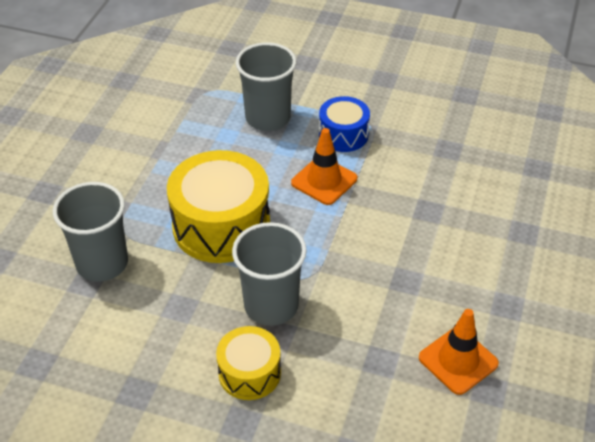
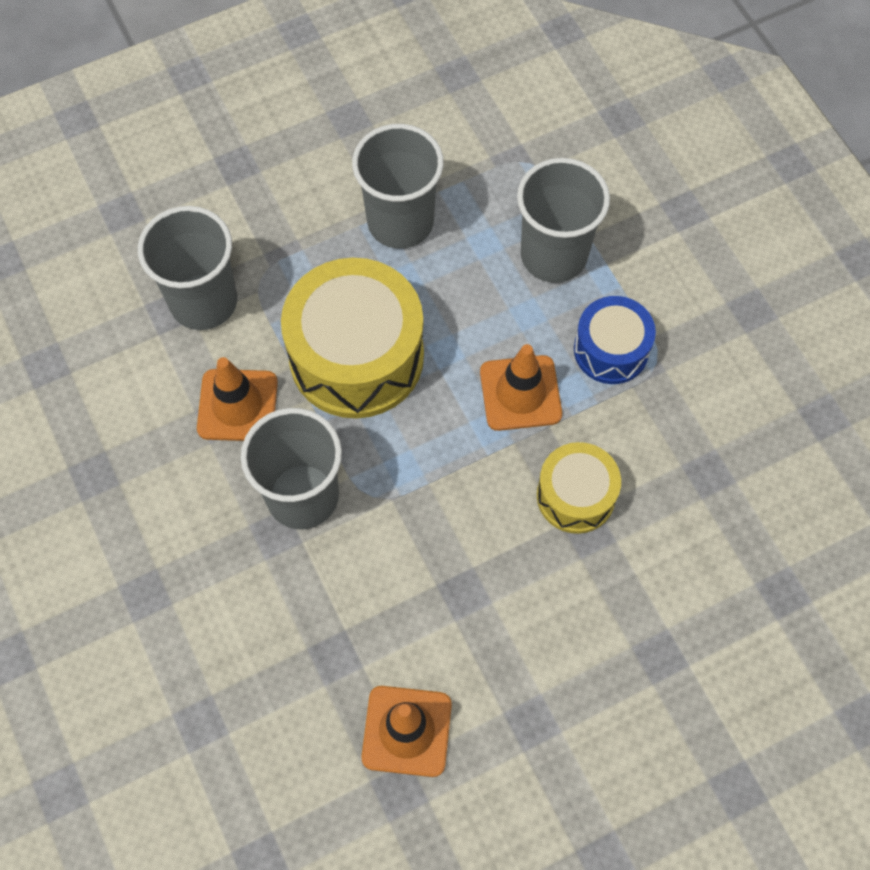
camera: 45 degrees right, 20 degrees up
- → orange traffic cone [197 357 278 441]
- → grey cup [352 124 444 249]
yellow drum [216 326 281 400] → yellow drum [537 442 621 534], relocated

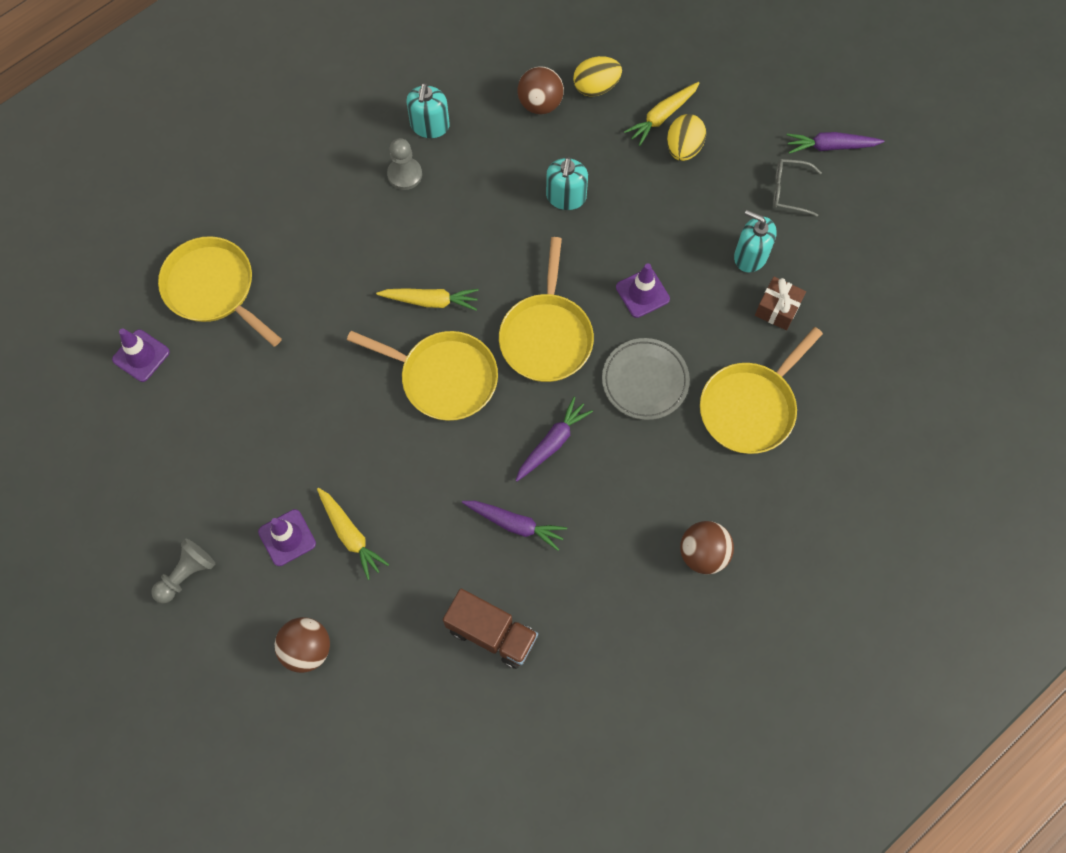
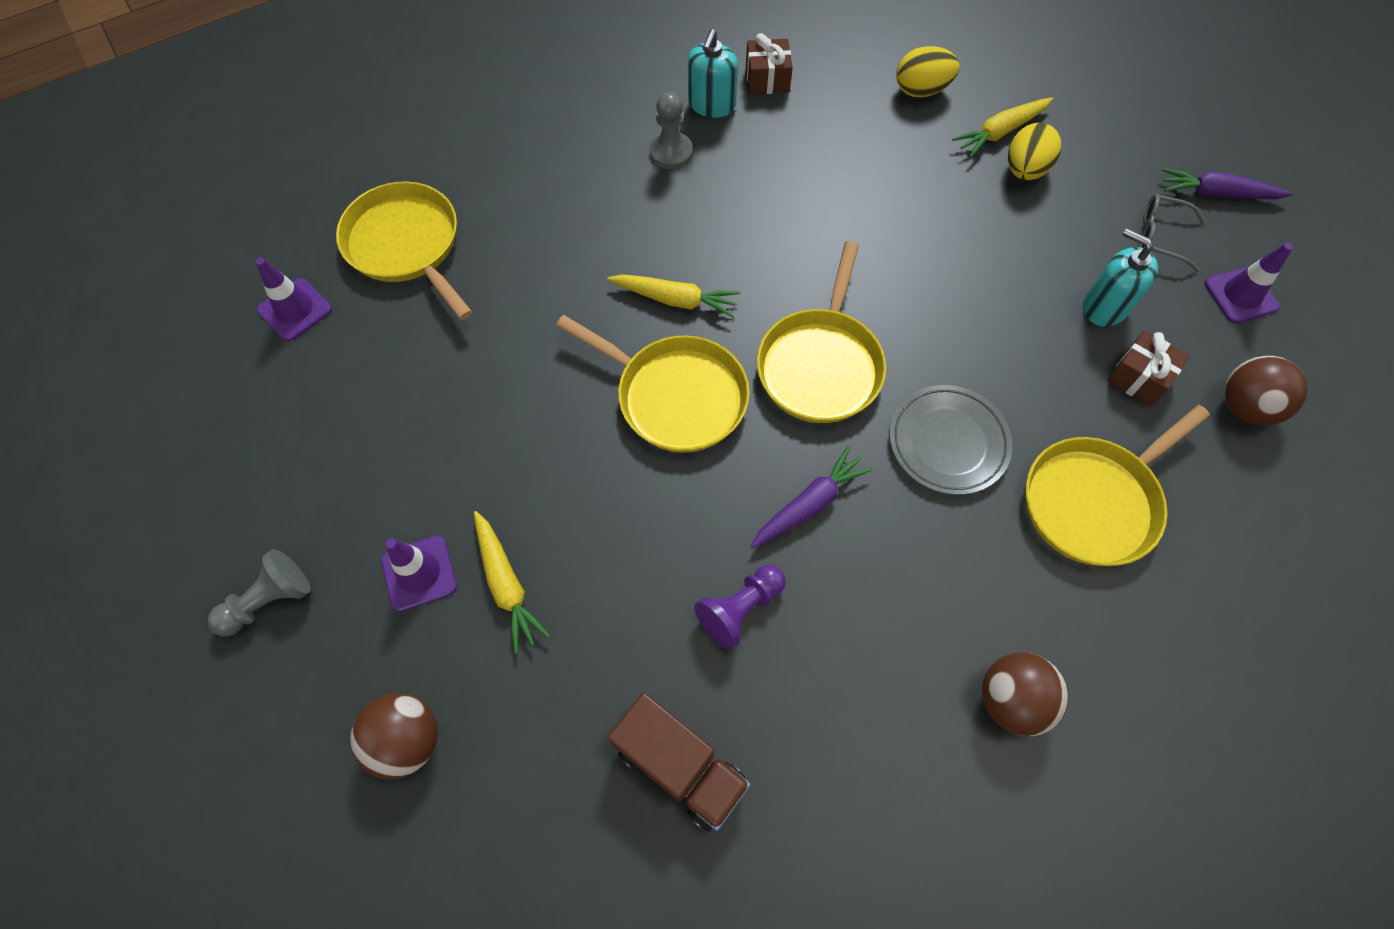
camera: 10 degrees right, 5 degrees down
turquoise soap dispenser [546 157 588 210] → -
- → brown gift [746 33 793 95]
brown ball [517 66 564 114] → brown ball [1224 356 1308 425], relocated
purple traffic cone [616 263 670 318] → purple traffic cone [1205 243 1293 324], relocated
purple carrot [462 501 567 551] → purple pawn [695 565 786 650]

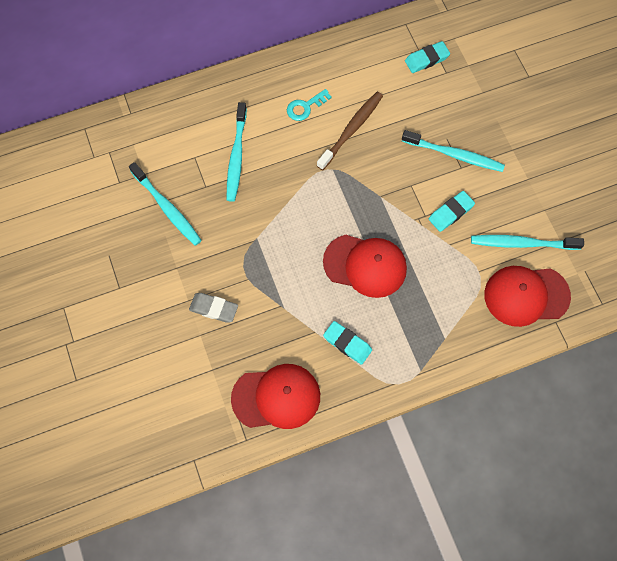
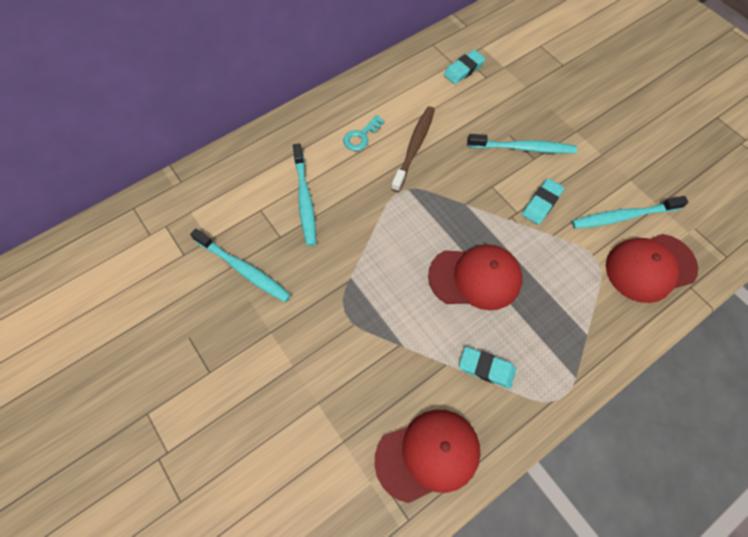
camera: 15 degrees left, 5 degrees down
grey eraser [189 293 238 323] → -

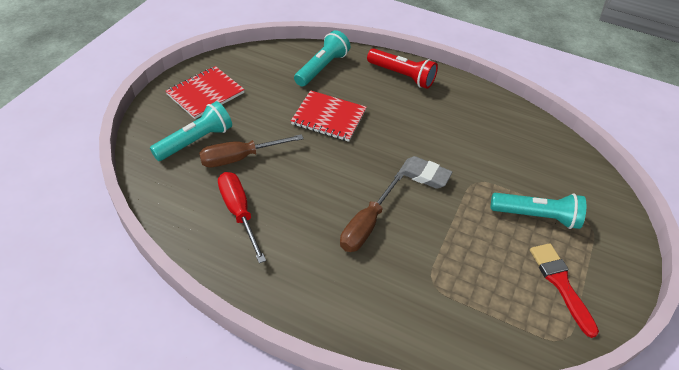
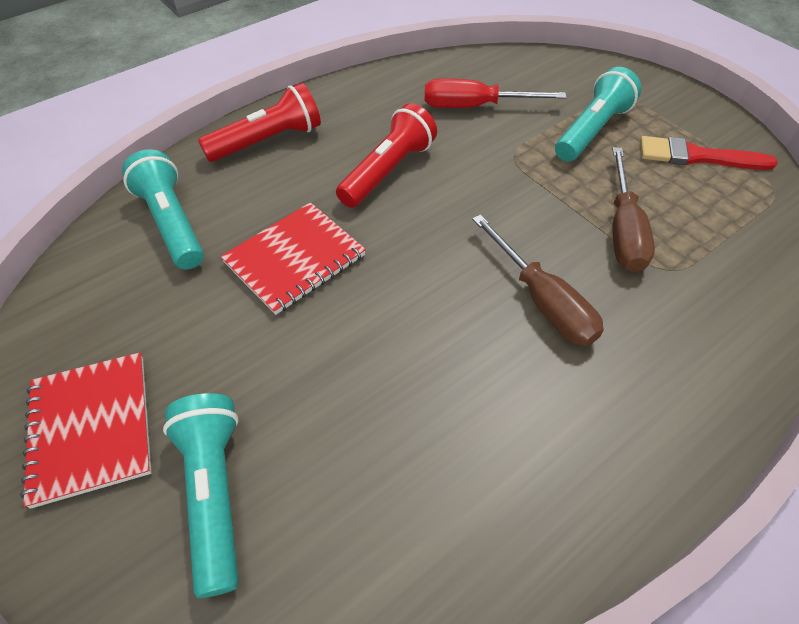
camera: 60 degrees left, 5 degrees up
grey eraser [399 156 453 189] → -
- → red flashlight [336 103 437 208]
brown screwdriver [199 134 304 167] → brown screwdriver [612 147 655 272], relocated
red screwdriver [218 172 266 263] → red screwdriver [425 78 567 108], relocated

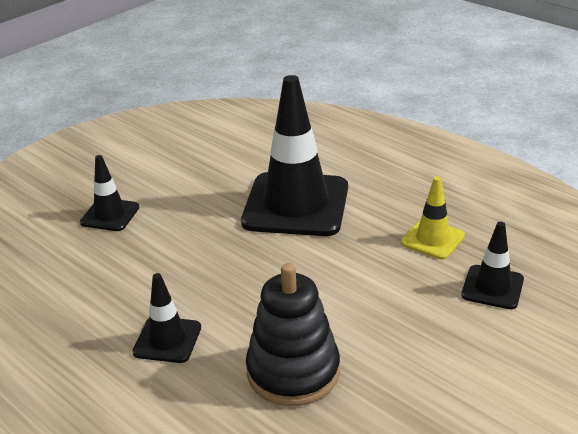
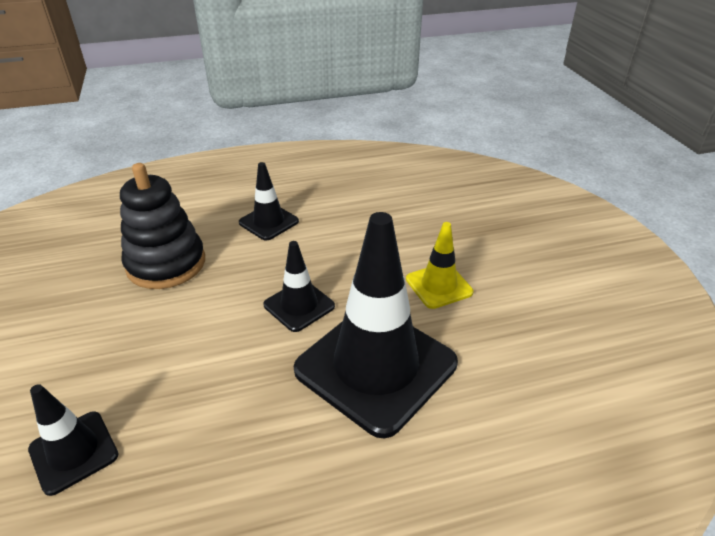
camera: 120 degrees right, 5 degrees up
black traffic cone [80 155 139 231] → black traffic cone [264 241 335 332], relocated
yellow traffic cone [401 176 465 259] → yellow traffic cone [406 222 473 309], relocated

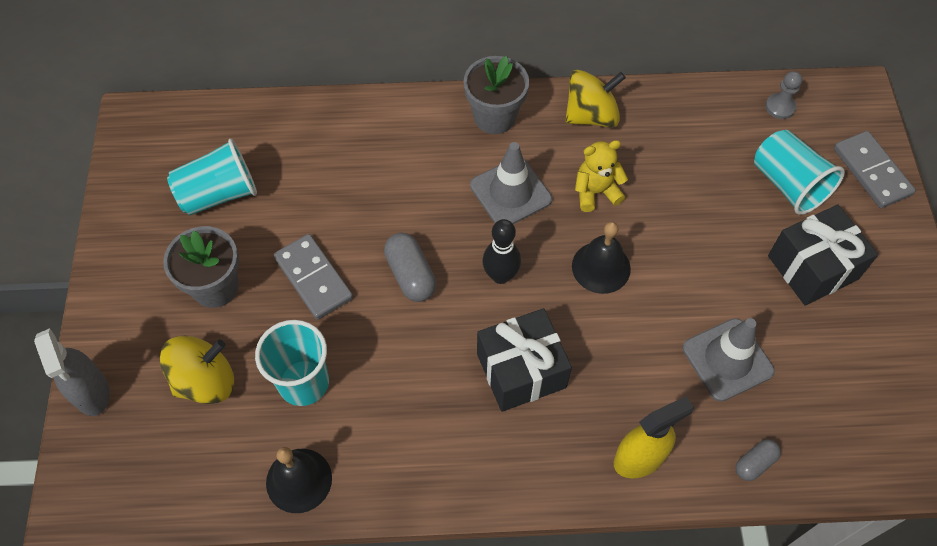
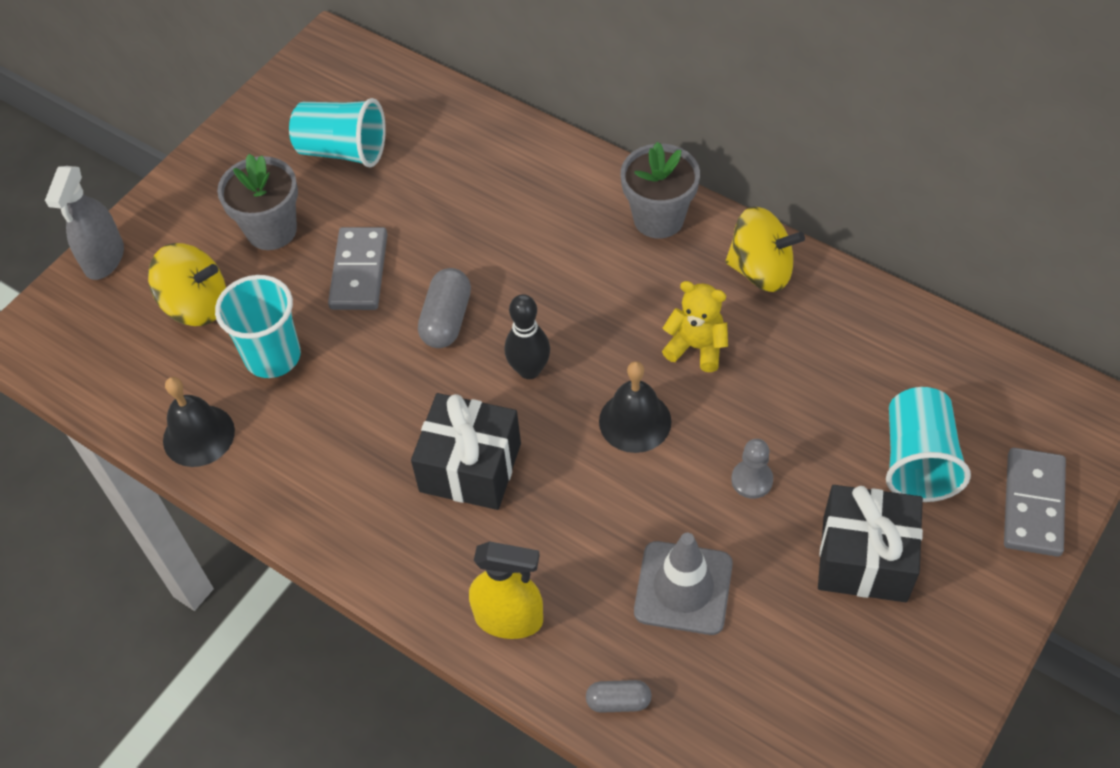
camera: 40 degrees right, 5 degrees down
grey traffic cone [470 142 552 224] → -
grey pawn [765 71 802 119] → grey pawn [731 439 773 499], relocated

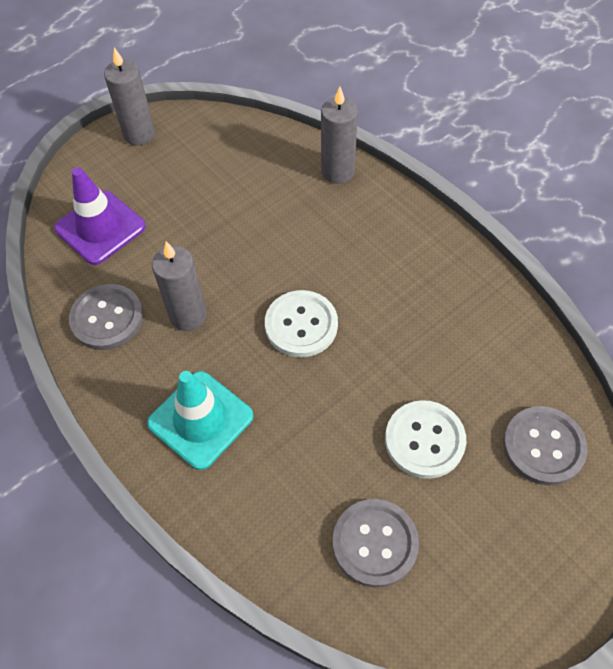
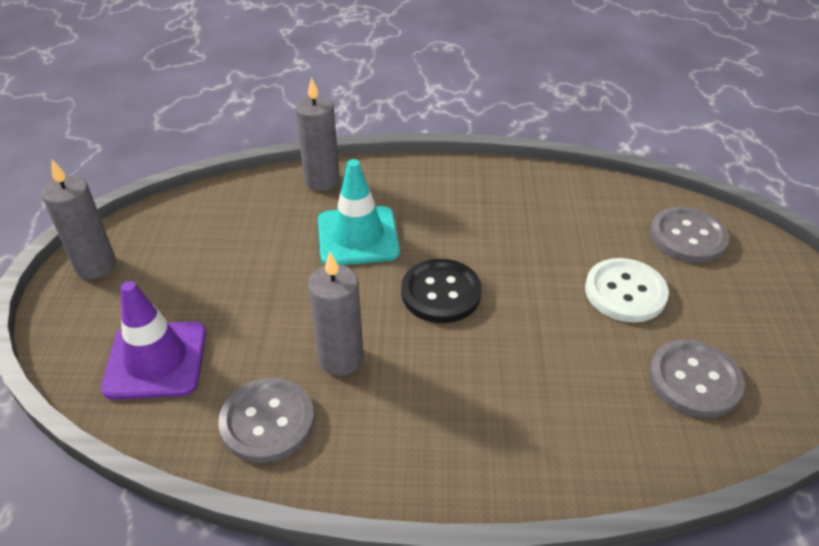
camera: 50 degrees left, 15 degrees down
turquoise traffic cone [147 371 253 470] → turquoise traffic cone [318 159 400 265], relocated
white button [265 290 338 357] → black button [401 259 482 323]

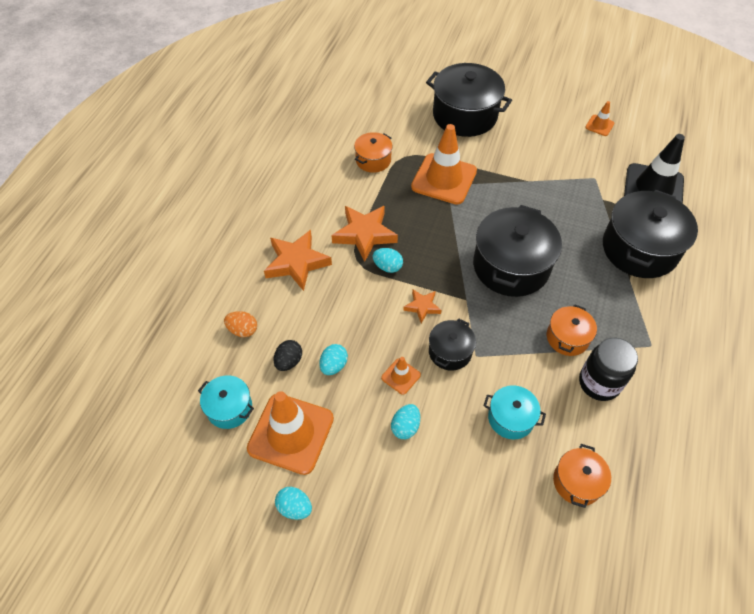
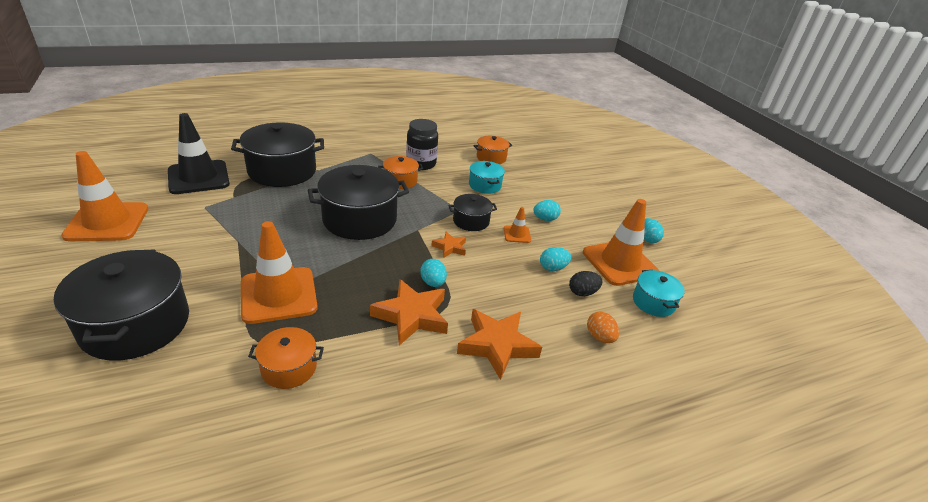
camera: 135 degrees left, 20 degrees down
orange traffic cone [585 101 614 136] → orange traffic cone [61 151 148 241], x2.19

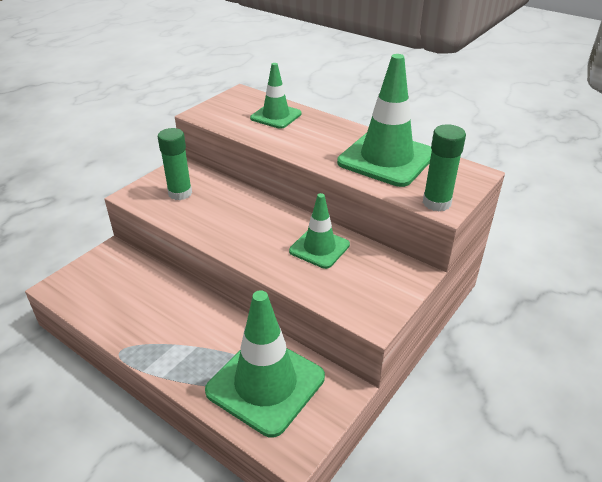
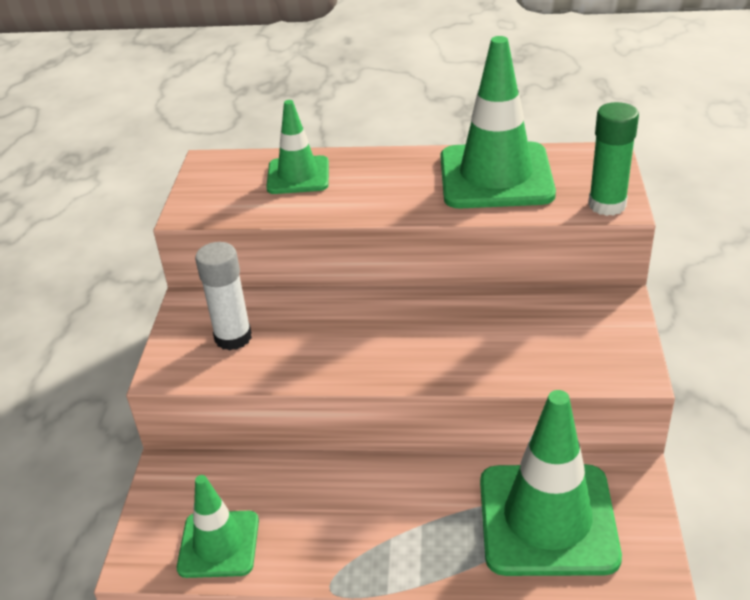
camera: 30 degrees left, 0 degrees up
green traffic cone [289 193 350 269] → green traffic cone [177 475 259 578], relocated
green glue stick [158 128 192 200] → white glue stick [195 242 252 351]

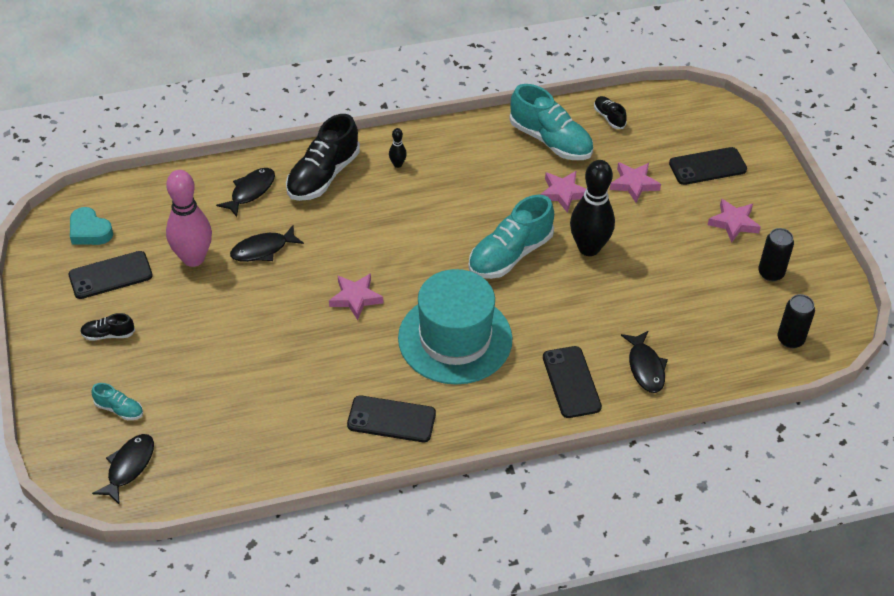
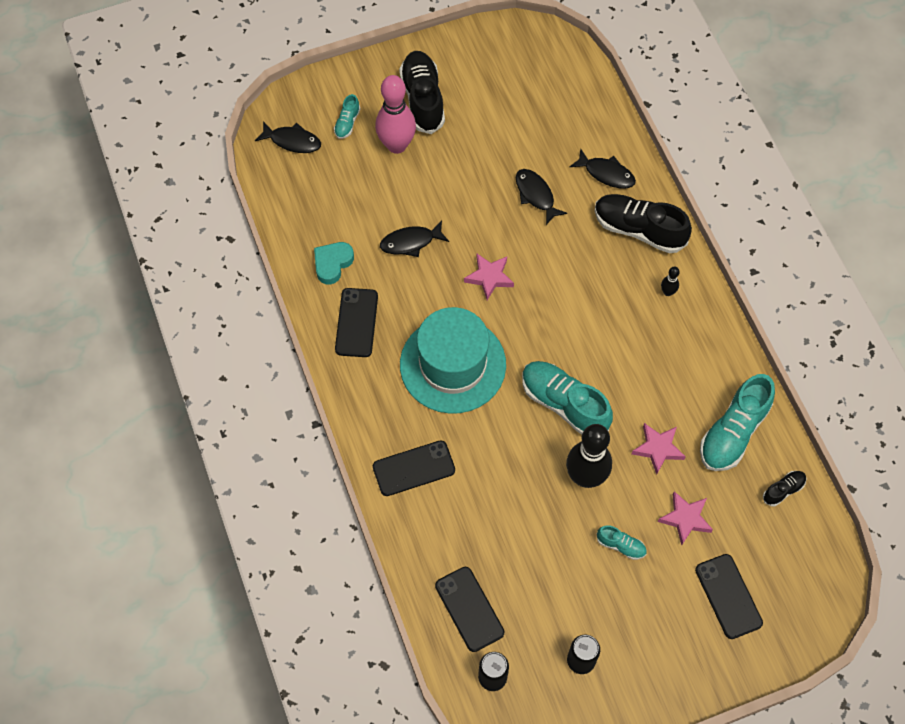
camera: 85 degrees right, 15 degrees up
pink star [707 199 761 243] → -
- → turquoise shoe [597 525 647 560]
black phone [68 251 153 299] → black phone [435 567 504 652], relocated
turquoise heart [70 207 113 245] → turquoise heart [314 242 354 284], relocated
pink bowling pin [166 170 212 267] → pink bowling pin [375 75 416 154], relocated
black fish [621 331 668 393] → black fish [380 221 449 257], relocated
black shoe [80 313 135 341] → black shoe [399 51 445 134], x2.10

